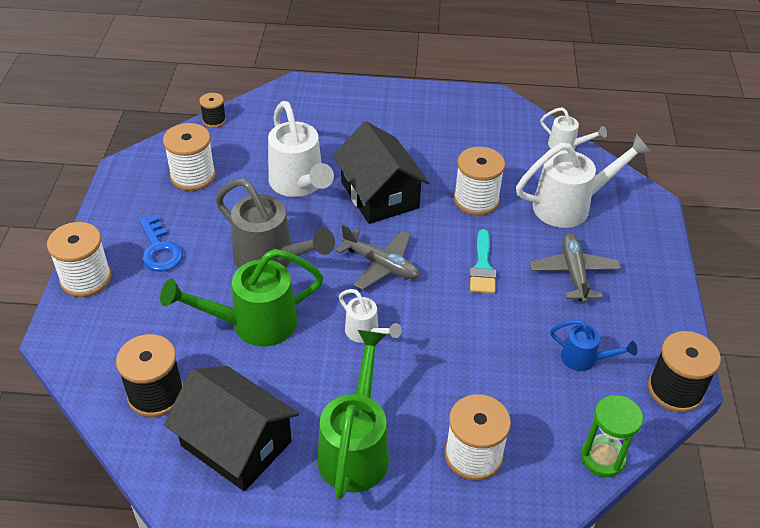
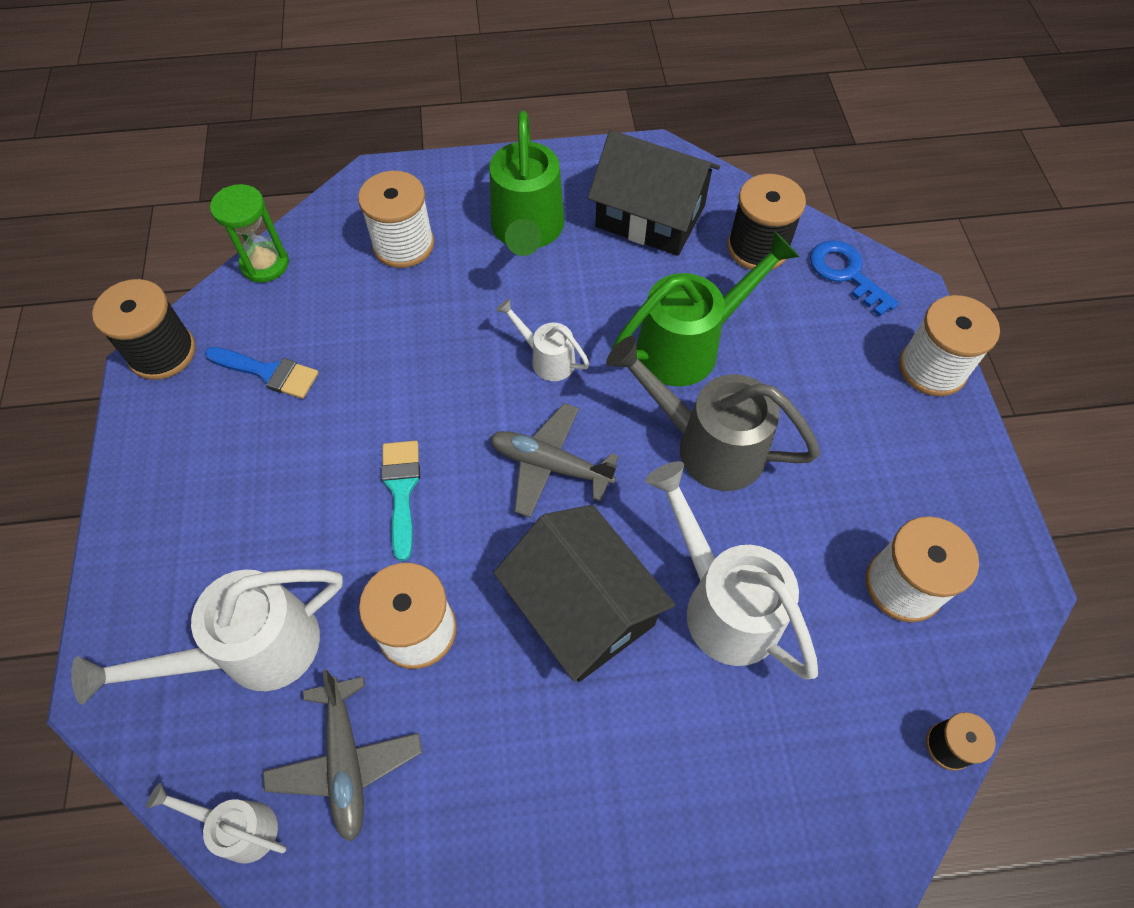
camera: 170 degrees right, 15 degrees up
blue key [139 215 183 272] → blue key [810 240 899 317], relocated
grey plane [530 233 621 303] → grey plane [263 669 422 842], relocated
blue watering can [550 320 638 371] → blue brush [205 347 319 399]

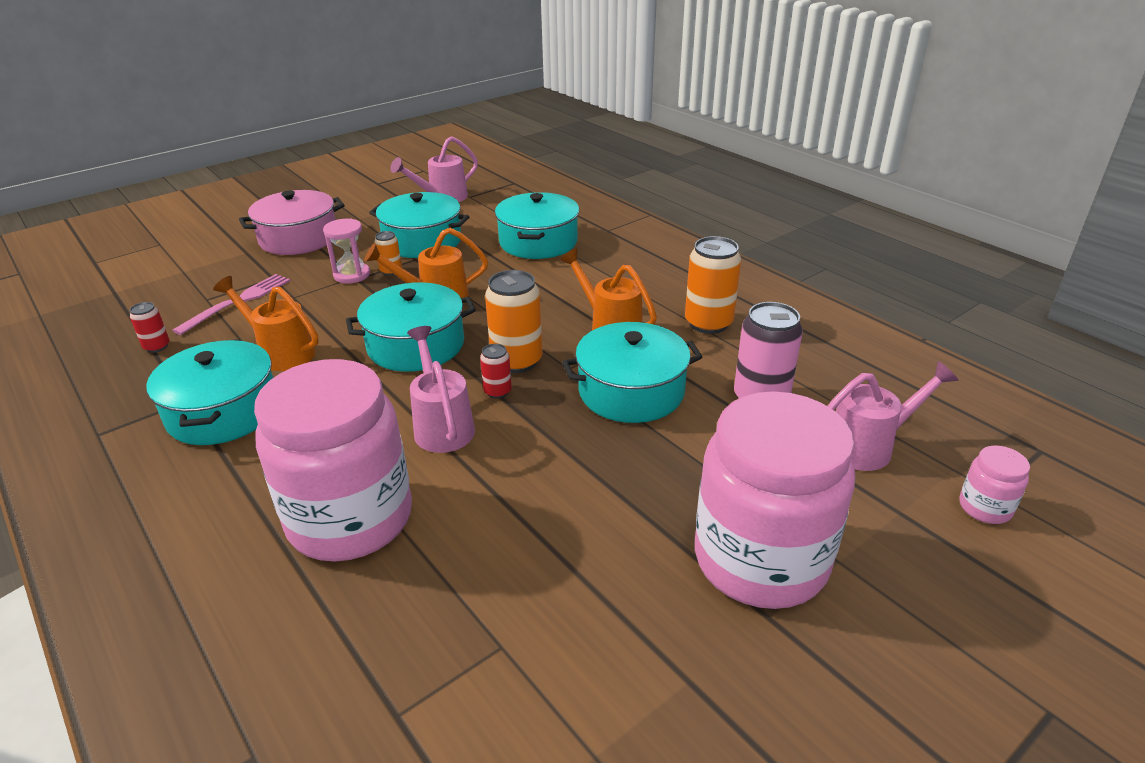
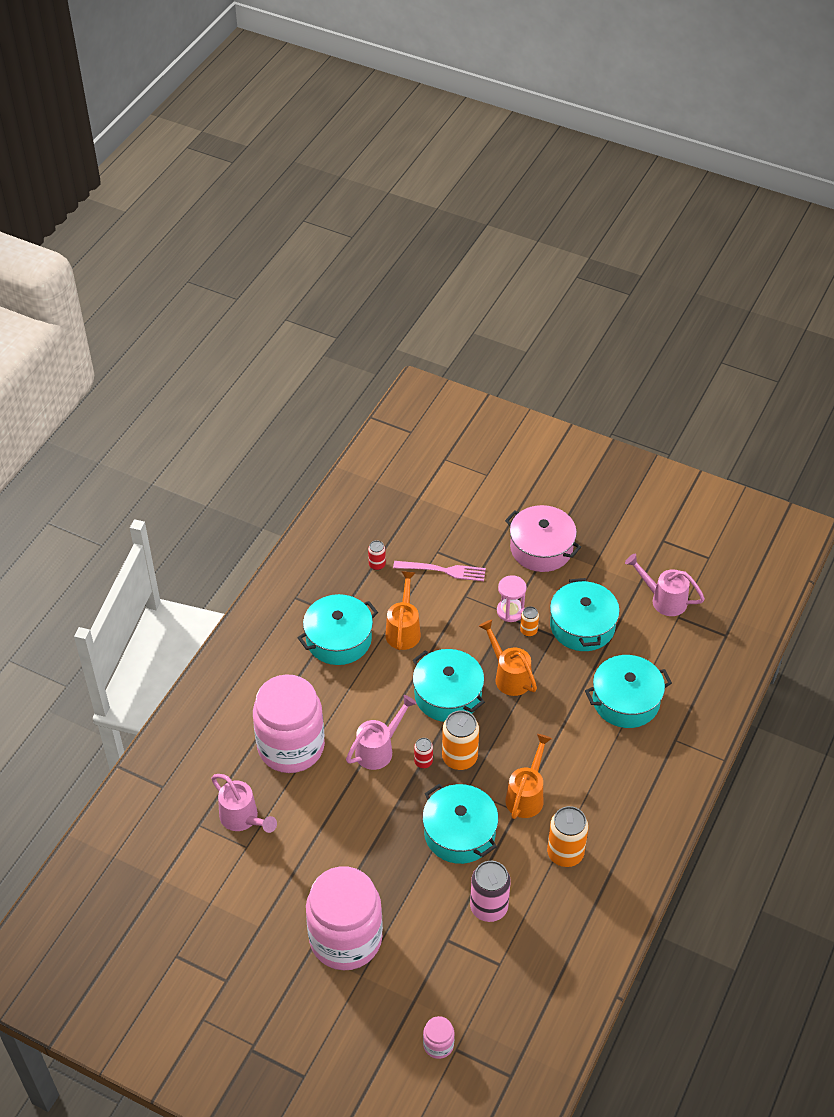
camera: 65 degrees right, 15 degrees up
pink watering can [827 361 958 471] → pink watering can [211 774 277 833], relocated

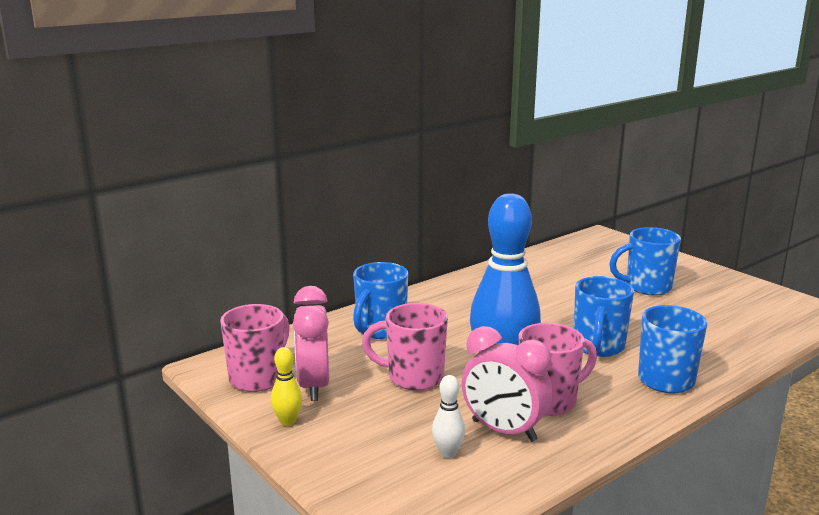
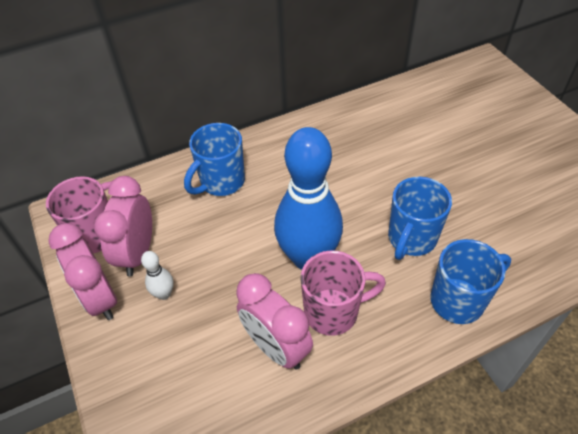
camera: 15 degrees right, 30 degrees up
pink mug [362 303 448 391] → -
blue mug [609 227 681 295] → -
white bowling pin [432 375 465 458] → white bowling pin [141 251 173 300], relocated
yellow bowling pin [271 347 302 426] → pink clock [48 223 117 320]

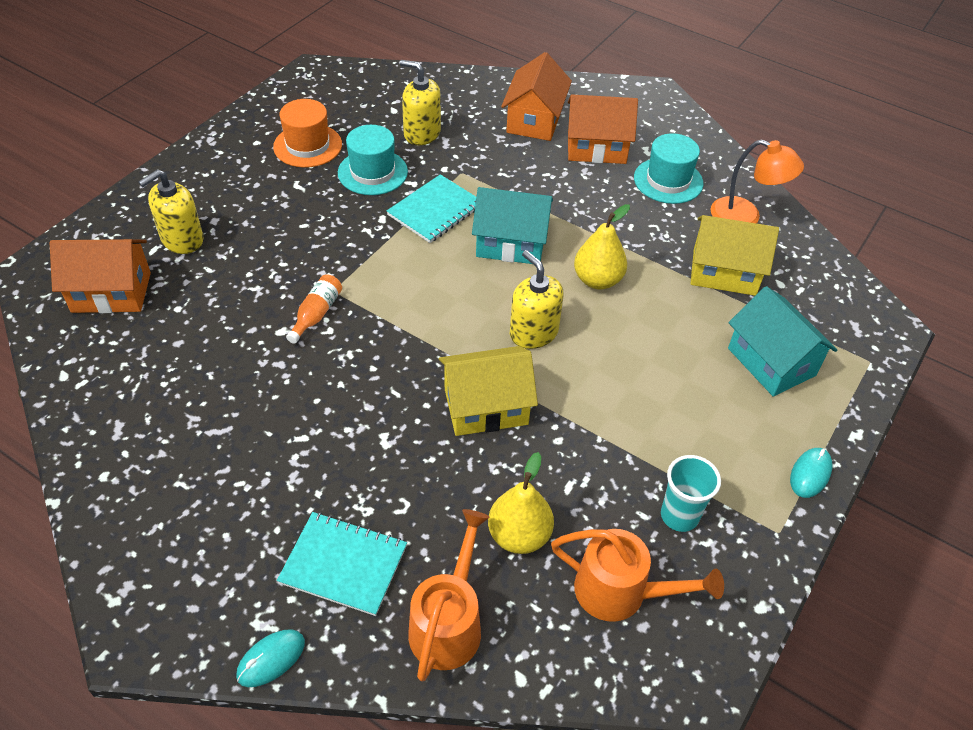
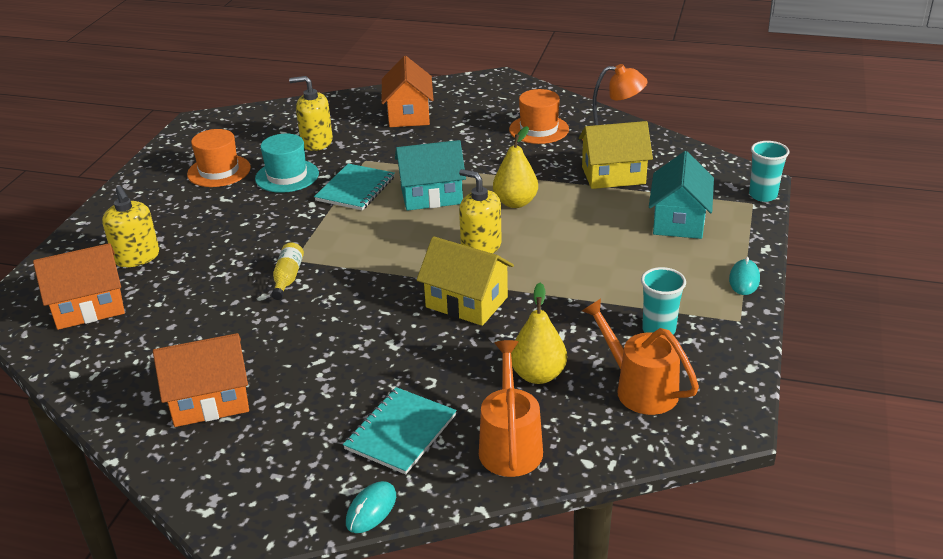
camera: 15 degrees left, 15 degrees down
- → turquoise cup [749 141 789 202]
orange house [568 95 638 164] → orange house [153 333 249 427], relocated
orange bottle [286 274 342 344] → yellow bottle [272 243 304 300]
turquoise hat [634 133 703 204] → orange hat [509 89 569 144]
yellow soap dispenser [138 169 204 254] → yellow soap dispenser [102 186 159 267], 60 degrees counterclockwise
turquoise notebook [277 512 407 616] → turquoise notebook [343 387 457 475], 60 degrees counterclockwise
yellow house [439 346 538 436] → yellow house [417 236 514 326], 60 degrees clockwise
orange watering can [551 529 724 622] → orange watering can [582 299 699 415], 135 degrees counterclockwise
turquoise house [728 286 837 397] → turquoise house [649 151 714 239], 60 degrees clockwise

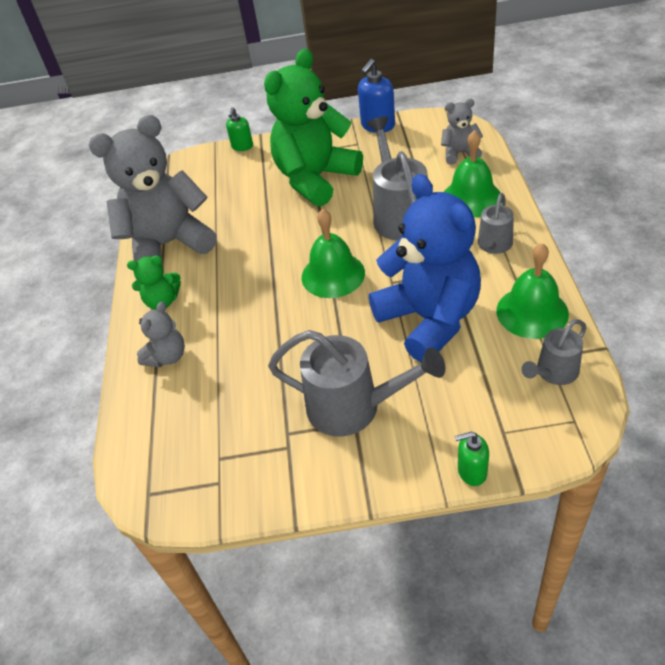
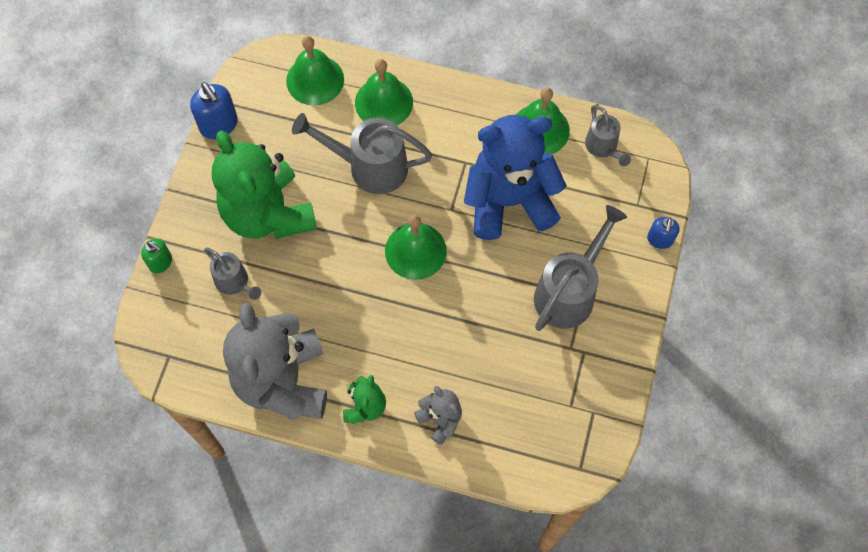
camera: 75 degrees left, 20 degrees up
grey watering can [478 193 514 254] → grey watering can [204 247 261 300], relocated
grey teddy bear [441 99 483 165] → green bell [286 36 344 106]
green soap dispenser [454 431 489 486] → blue soap dispenser [647 217 680 249]

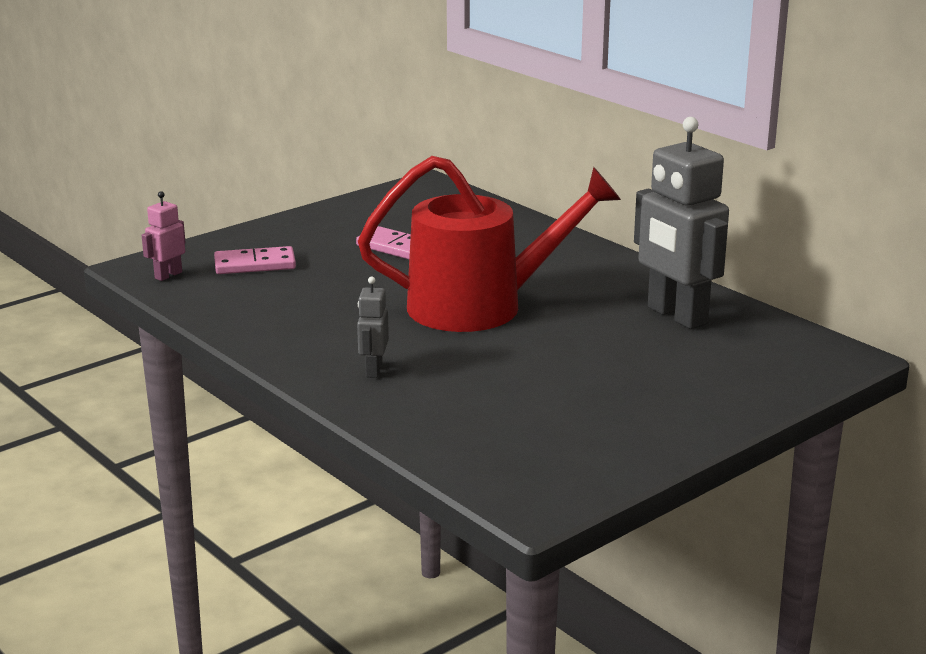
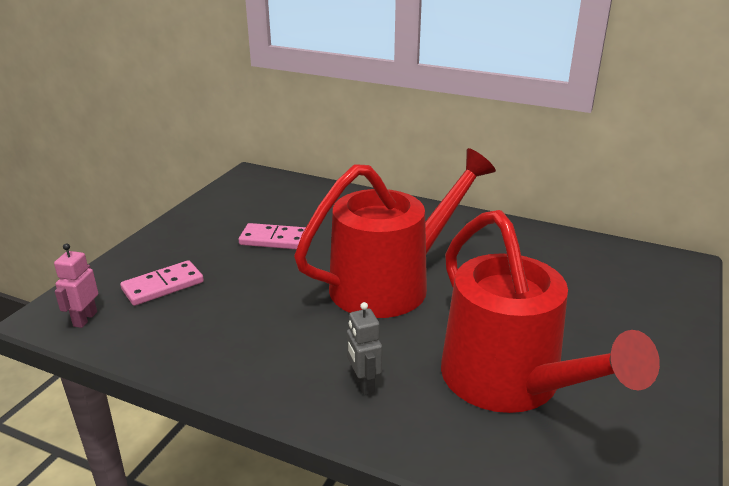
camera: 25 degrees left, 5 degrees up
grey robot [634 117 729 329] → -
- → red watering can [441 210 660 413]

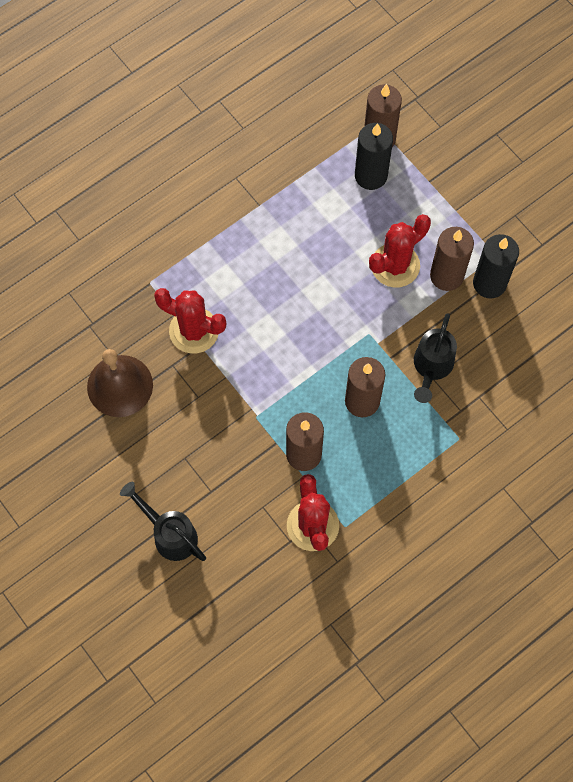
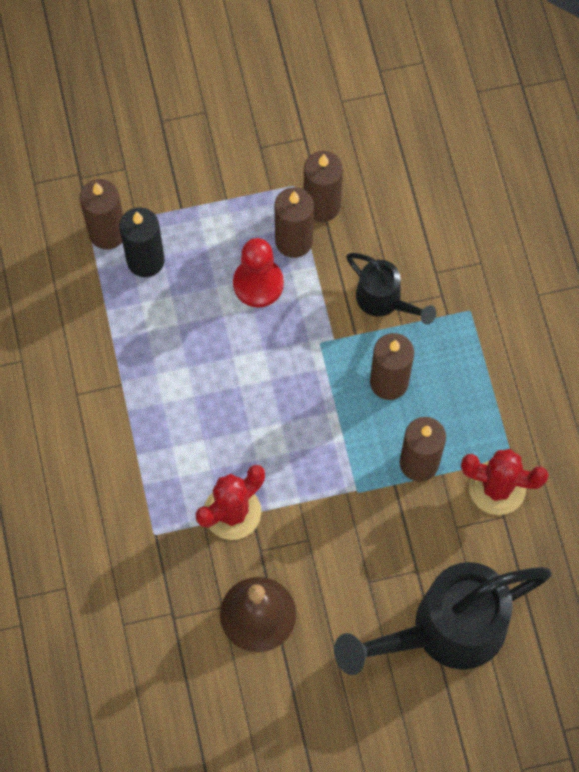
camera: 65 degrees left, 0 degrees up
red cactus [369 214 431 288] → red pawn [233 238 284 307]
black candle [473 234 519 298] → brown candle [304 151 343 222]
black watering can [120 482 206 561] → black watering can [334 562 552 675], x1.92

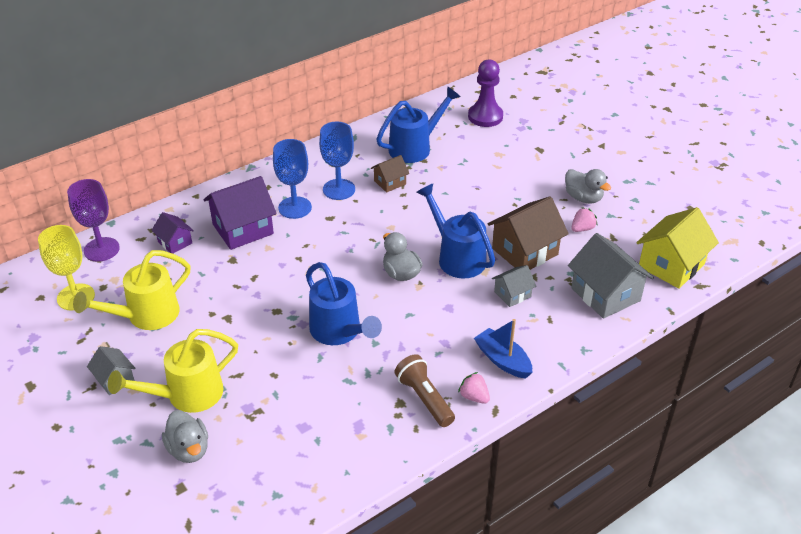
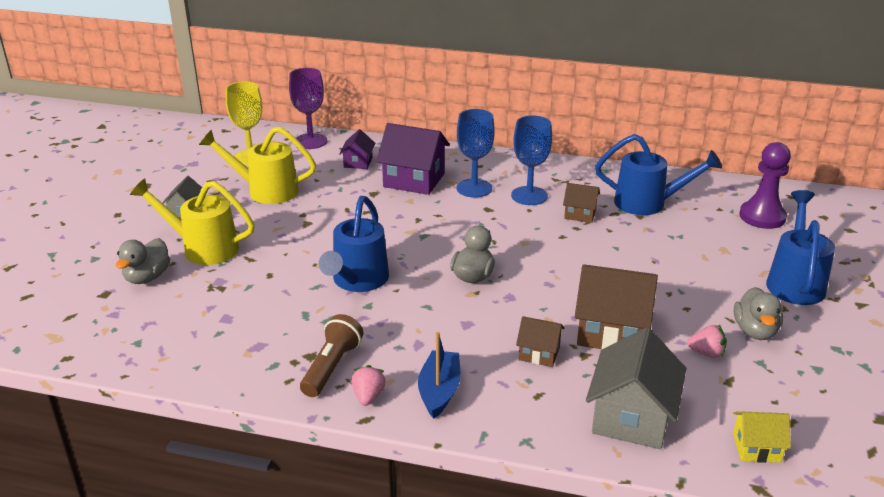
camera: 50 degrees right, 10 degrees down
blue watering can [417 184 495 278] → blue watering can [766 190 835 305], relocated
grey house [492 265 536 307] → brown house [516 316 565 367]
yellow house [636 207 719 289] → yellow house [733 412 791 463], x0.54

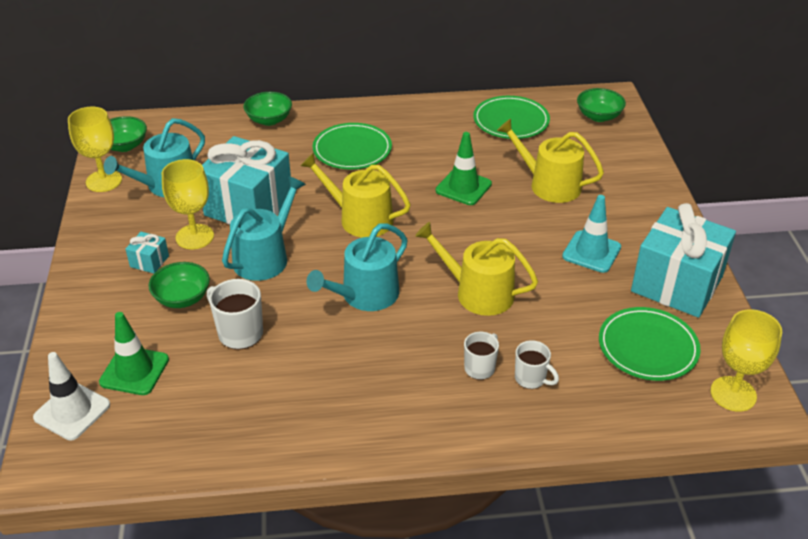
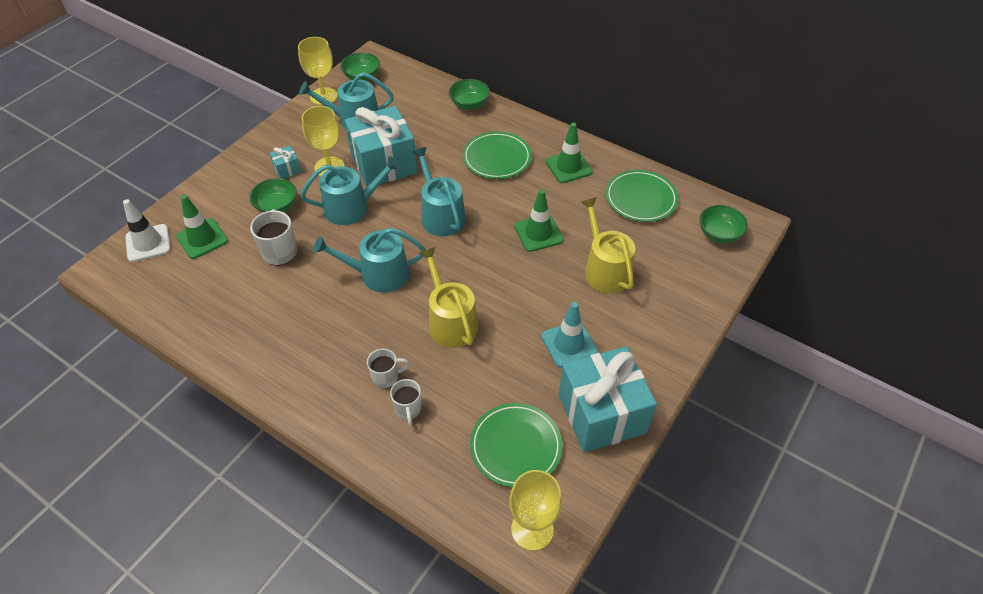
camera: 40 degrees right, 10 degrees up
- → green traffic cone [546 123 593 183]
yellow watering can [300 153 411 238] → turquoise watering can [412 147 466 236]

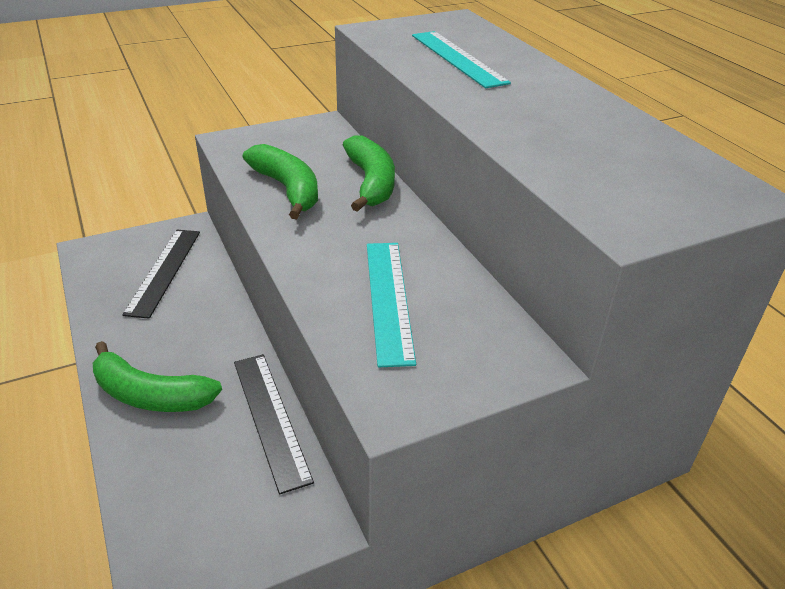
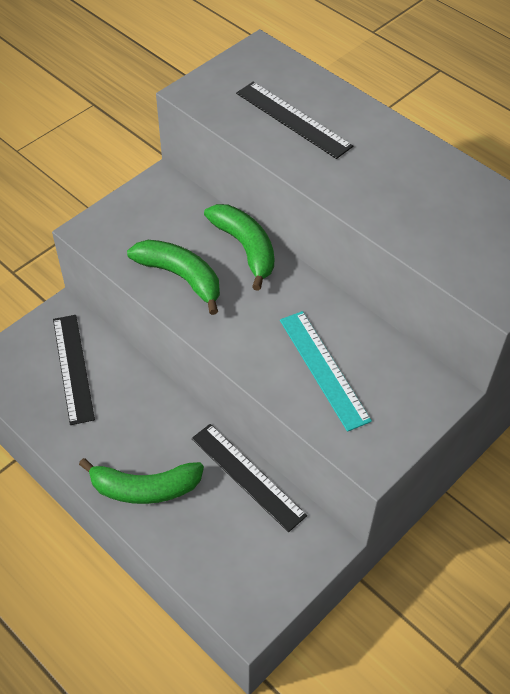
camera: 20 degrees left, 15 degrees up
turquoise ruler [412 31 511 88] → black ruler [236 82 353 159]

